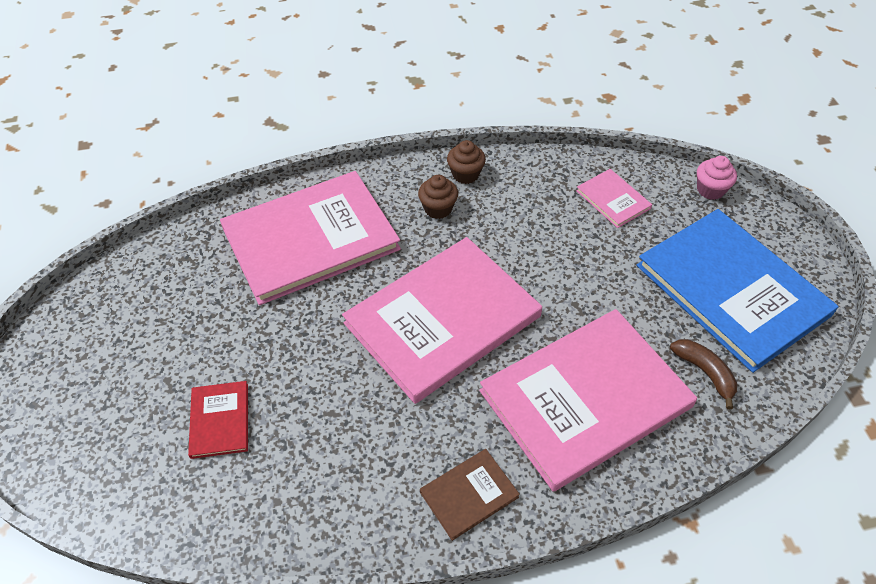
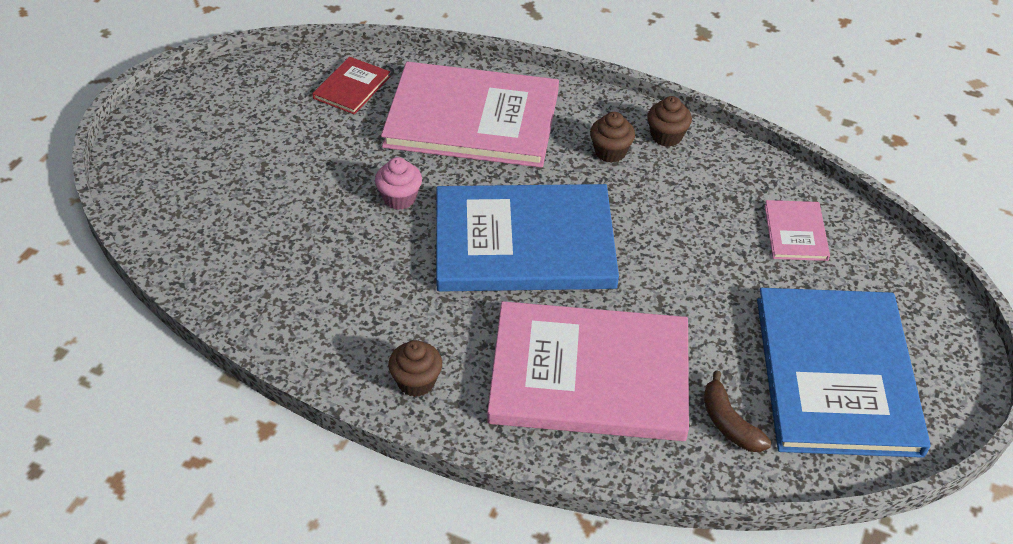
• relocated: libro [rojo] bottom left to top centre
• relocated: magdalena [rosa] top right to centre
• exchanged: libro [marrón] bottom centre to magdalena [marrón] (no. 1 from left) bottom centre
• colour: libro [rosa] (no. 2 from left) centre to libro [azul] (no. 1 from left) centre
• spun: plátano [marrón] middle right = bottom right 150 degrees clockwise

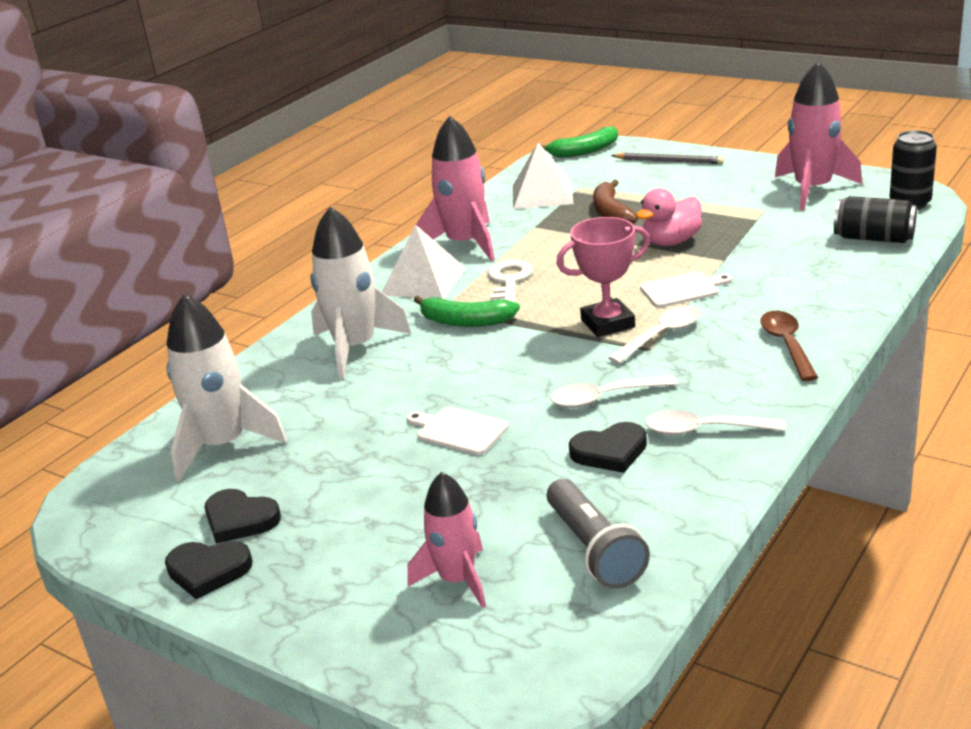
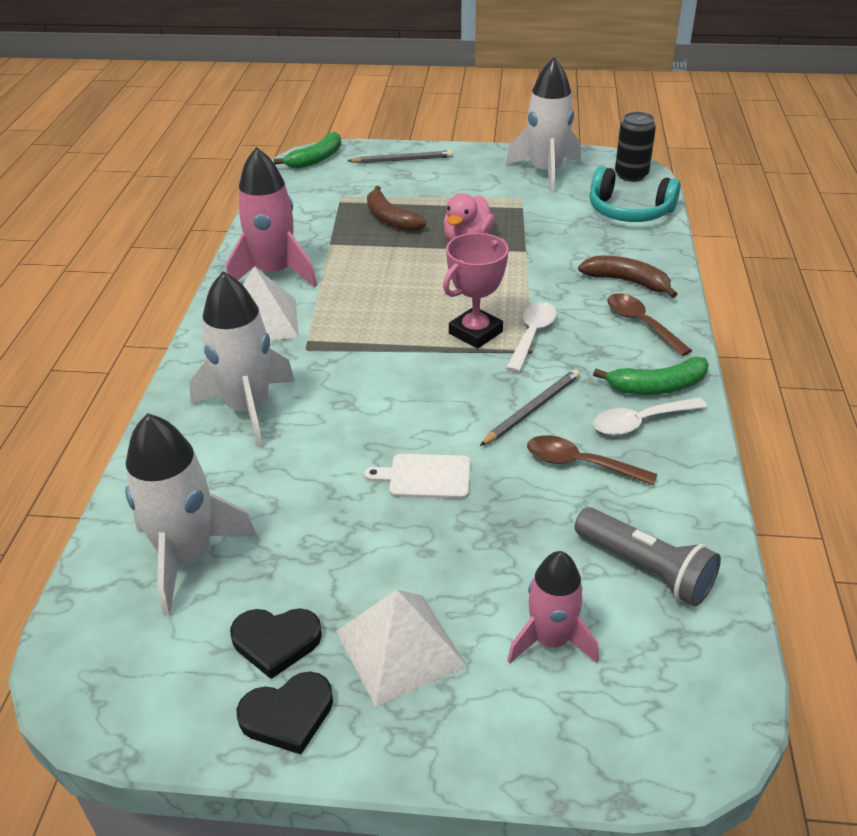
• missing: llave [blanco] centre
• missing: tabla de cortar [blanco] (no. 2 from left) middle right
• appeared: plátano [marrón] (no. 2 from left) top right
• relocated: plátano [verde] (no. 1 from left in the first image) centre to plátano [verde] (no. 2 from left) middle right
• relocated: pirámide [blanco] (no. 2 from left) top centre to bottom centre
• exchanged: cuchara [blanco] (no. 1 from left) centre to lápiz [gris] (no. 2 from left) centre
• exchanged: corazón [negro] (no. 3 from left) centre to cuchara [marrón] (no. 1 from left) middle right
• exchanged: lata [negro] (no. 1 from left) top right to auriculares [turquesa] top right
• colour: cohete [rosa] (no. 3 from left) top right to cohete [blanco] (no. 3 from left) top centre

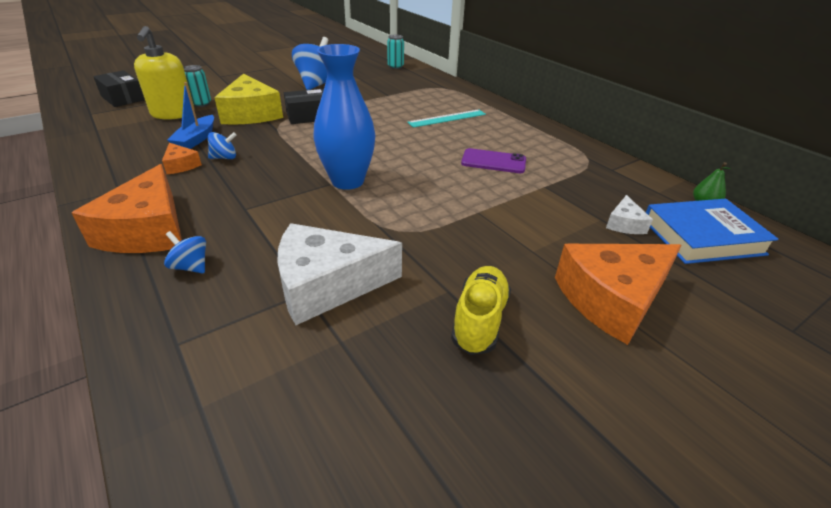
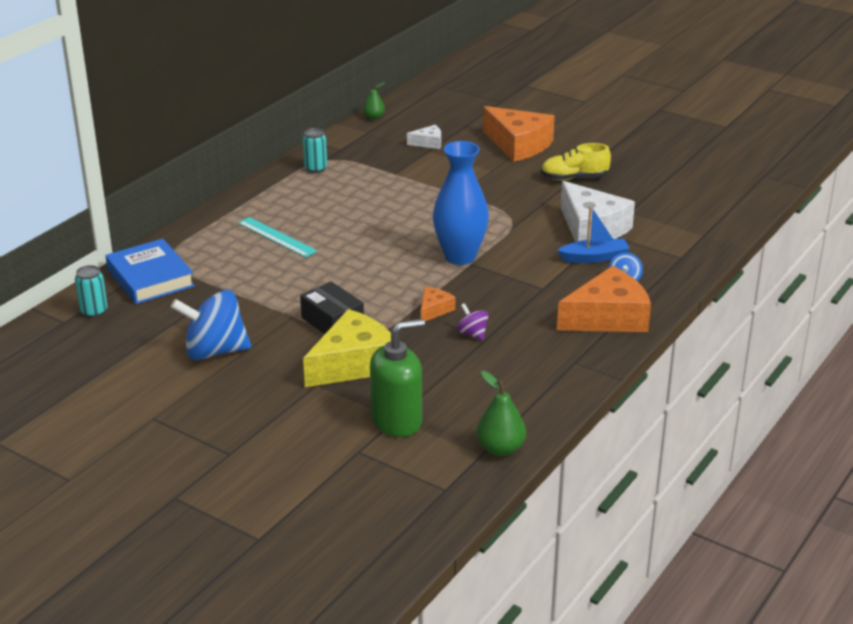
• missing: caja [negro] (no. 1 from left) top left
• missing: móvil [morado] top centre
• appeared: pera [verde] (no. 2 from left) centre
• relocated: queso [naranja] (no. 2 from left in the first image) top left to queso [naranja] (no. 1 from left) centre
• relocated: barco [azul] top left to middle right
• relocated: lata [turquesa] (no. 1 from left in the first image) top left to lata [turquesa] (no. 2 from left) top centre
• relocated: libro [azul] middle right to middle left
• colour: dispensador de jabón [amarillo] top left to dispensador de jabón [verde] centre
• colour: peonza [azul] (no. 2 from left) top left to peonza [morado] centre

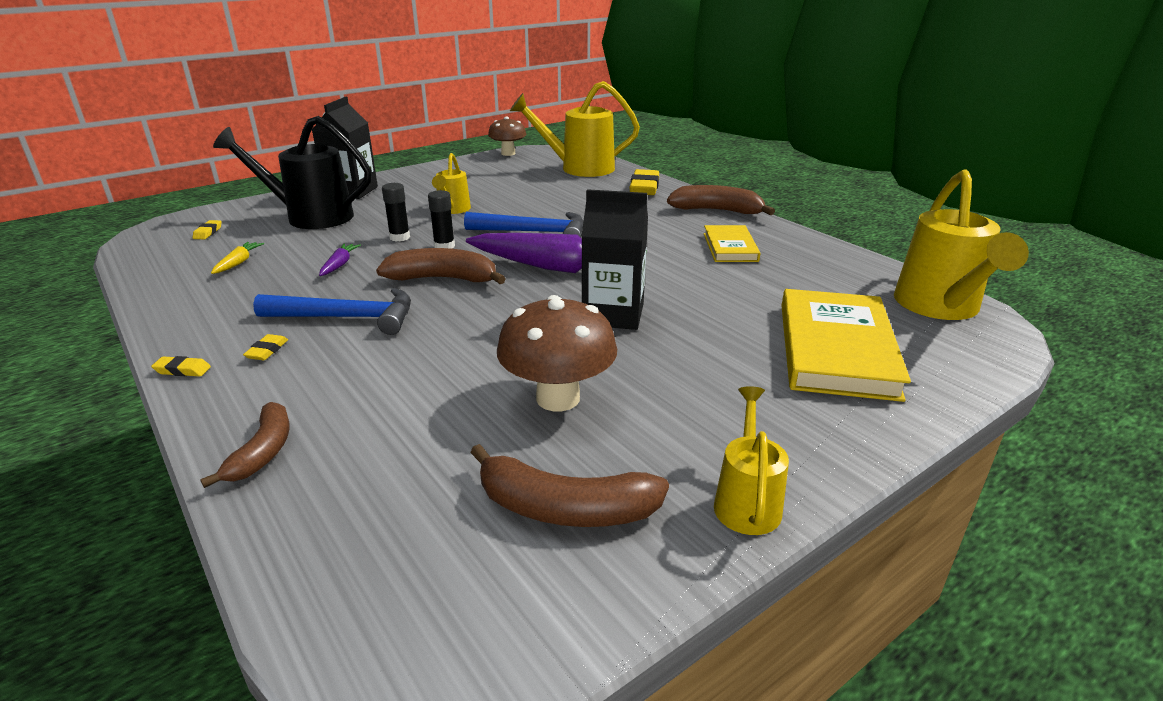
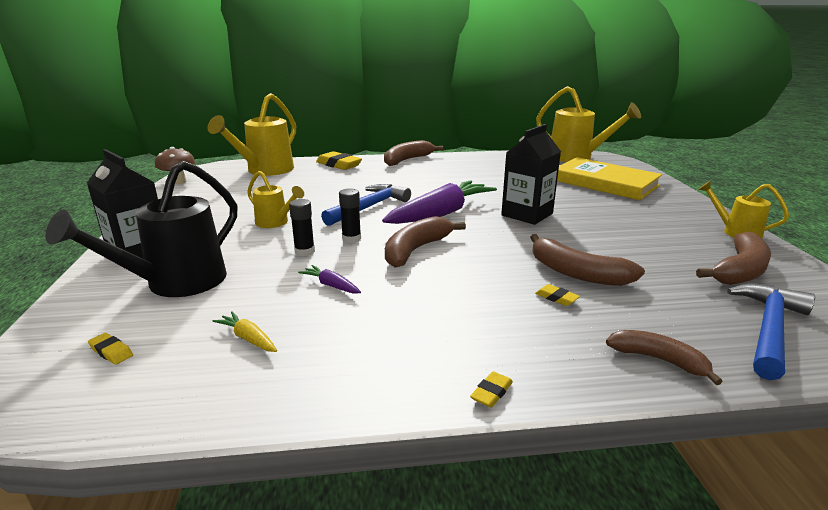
• missing: seta [marrón] (no. 2 from left) centre
• missing: libro [amarillo] (no. 1 from left) centre
• appeared: plátano [marrón] (no. 3 from left) middle right
• relocated: goma de borrar [amarillo] (no. 3 from left in the first image) middle left to goma de borrar [amarillo] (no. 4 from left) middle right
• relocated: martillo [azul] (no. 1 from left in the first image) middle left to martillo [azul] (no. 2 from left) middle right

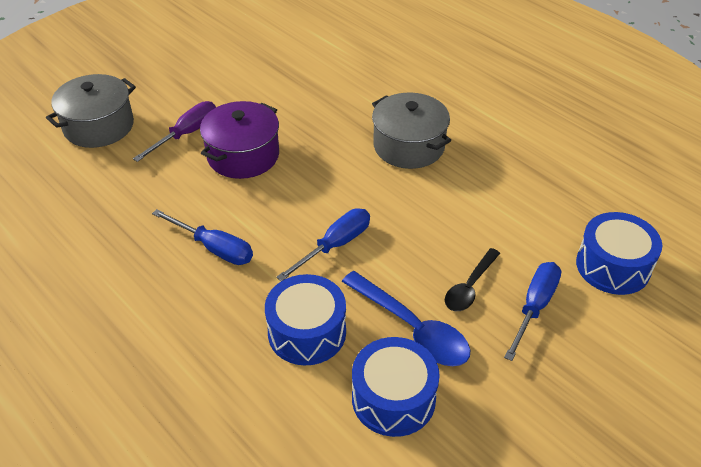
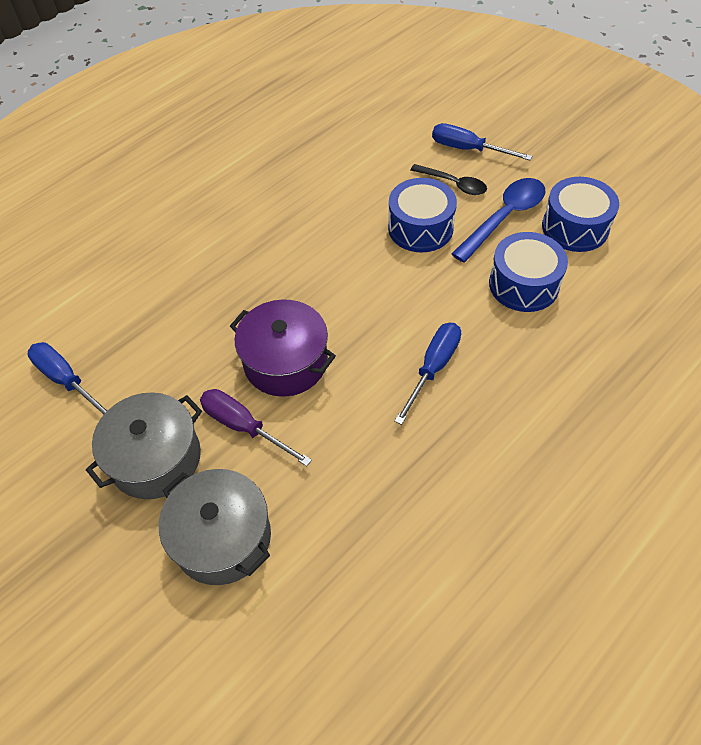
• relocated: destornillador [azul] (no. 2 from left in the first image) centre to destornillador [azul] (no. 1 from left) middle left
• relocated: olla [gris] (no. 2 from left in the first image) top centre to olla [gris] (no. 1 from left) middle left
• relocated: tambor [azul] (no. 3 from left in the first image) middle right to tambor [azul] (no. 1 from left) top centre

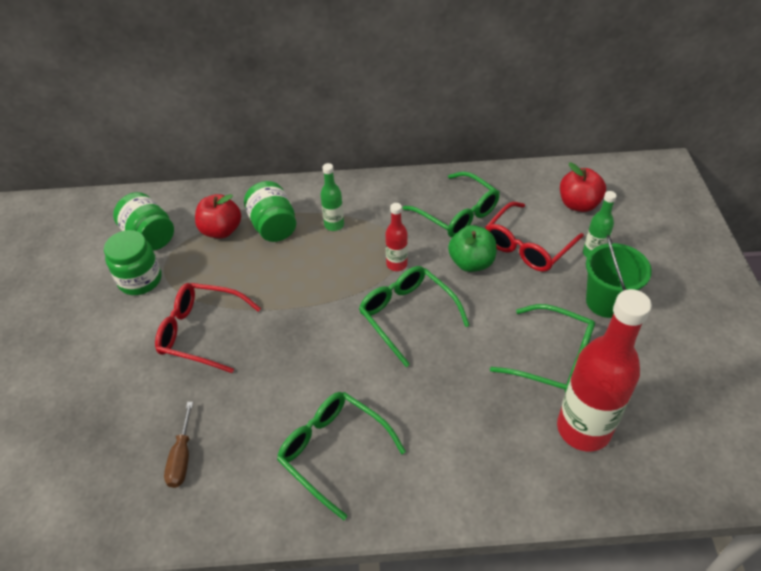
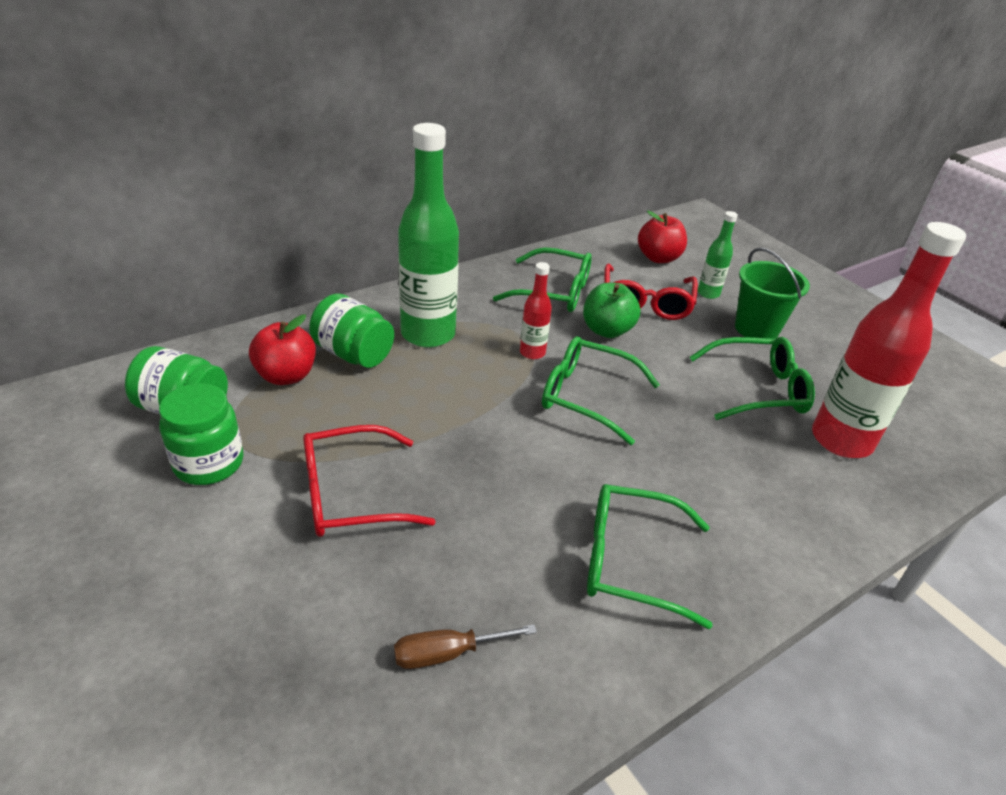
• spun: destornillador [marrón] bottom left = bottom centre 105 degrees clockwise
• size: botella [verde] (no. 1 from left) centre = top centre x2.11

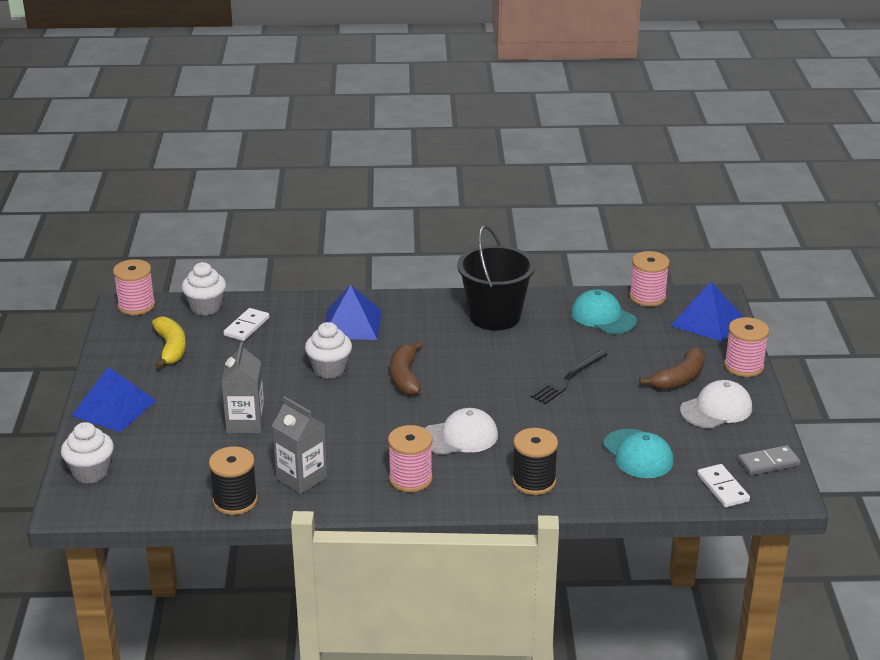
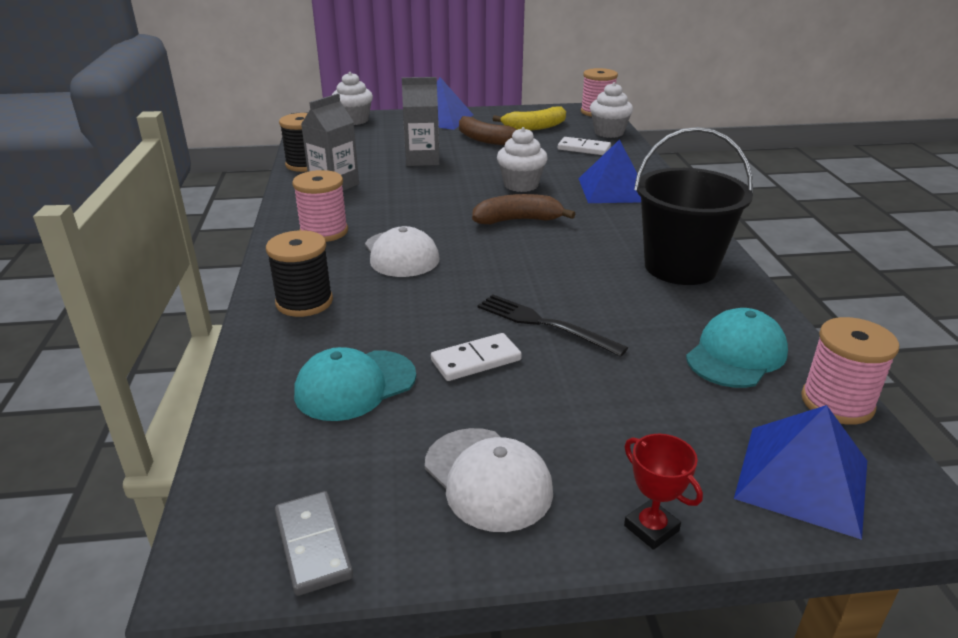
• relocated: plátano [marrón] (no. 2 from left in the first image) middle right to plátano [marrón] (no. 1 from left) top centre
• relocated: ficha de dominó [blanco] (no. 2 from left in the first image) bottom right to ficha de dominó [blanco] (no. 1 from left) centre
• exchanged: carrete [rosa] (no. 4 from left) middle right to trofeo [rojo] bottom right

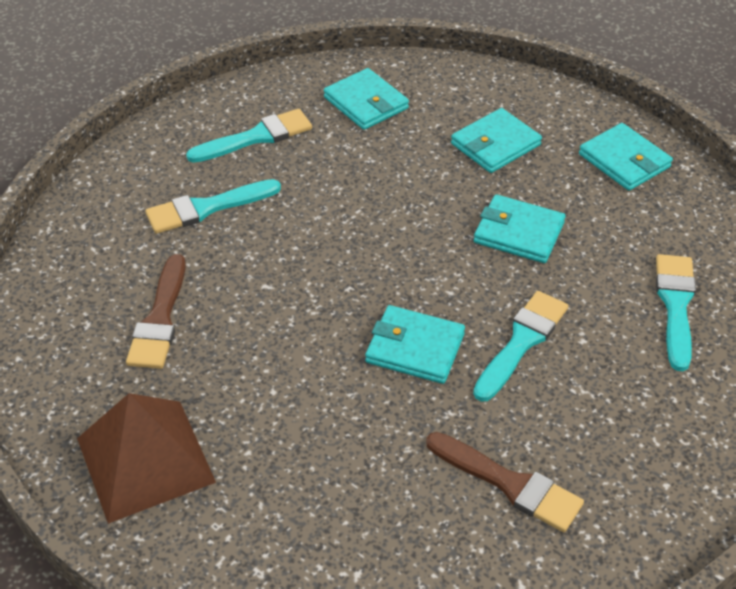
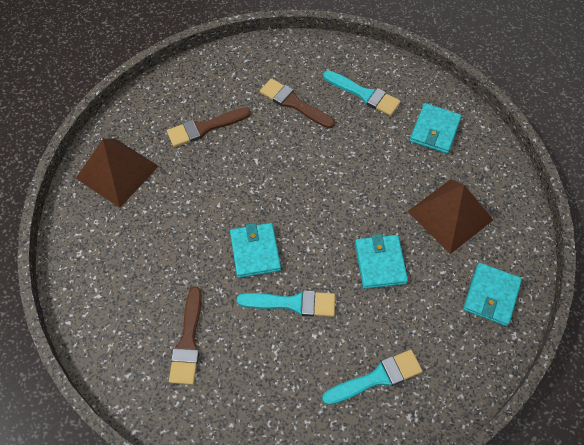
• exchanged: cartera [turquesa] (no. 3 from left) top right to pirámide [marrón] (no. 2 from left) middle right
• colour: pincel [turquesa] (no. 1 from left) middle left to pincel [marrón] (no. 3 from left) top centre

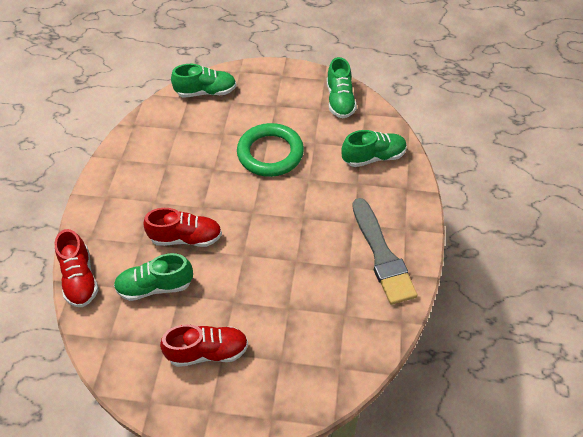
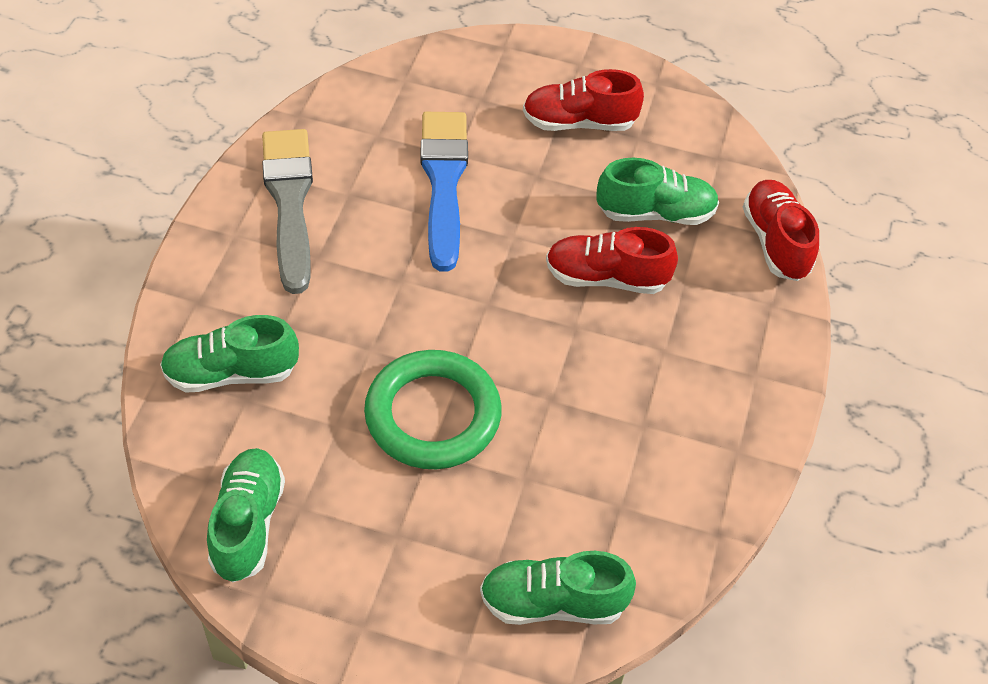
• appeared: pincel [azul] top centre

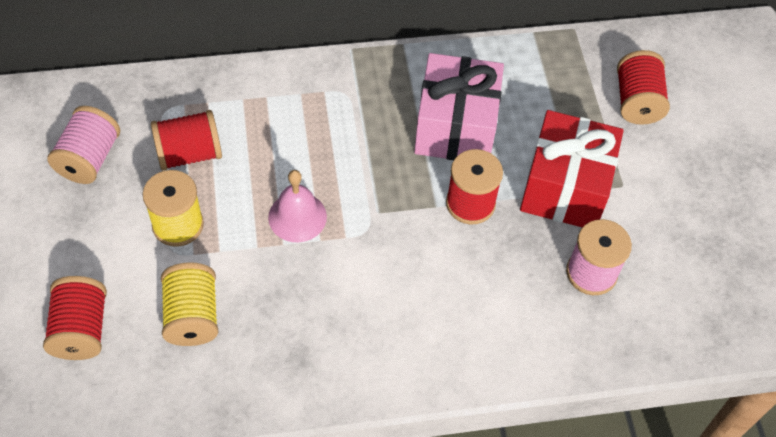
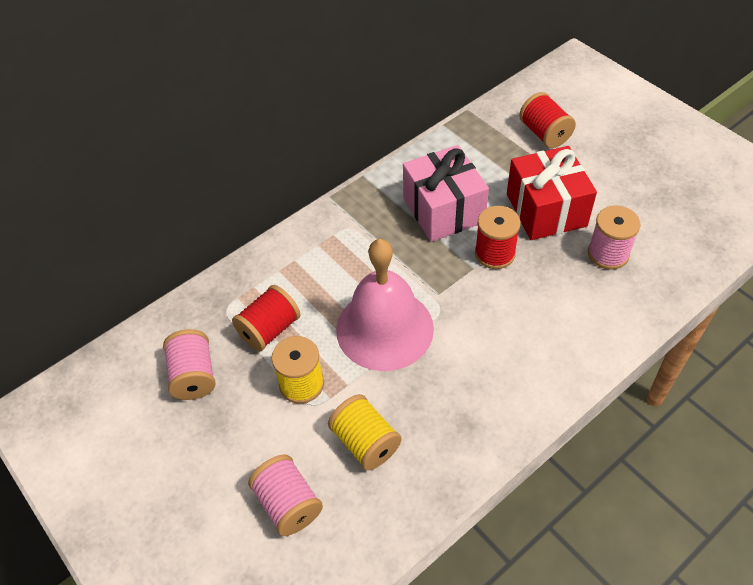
• colour: carrete [rojo] (no. 1 from left) bottom left to carrete [rosa] (no. 2 from left) bottom centre
• size: campana [rosa] centre = centre x1.96

